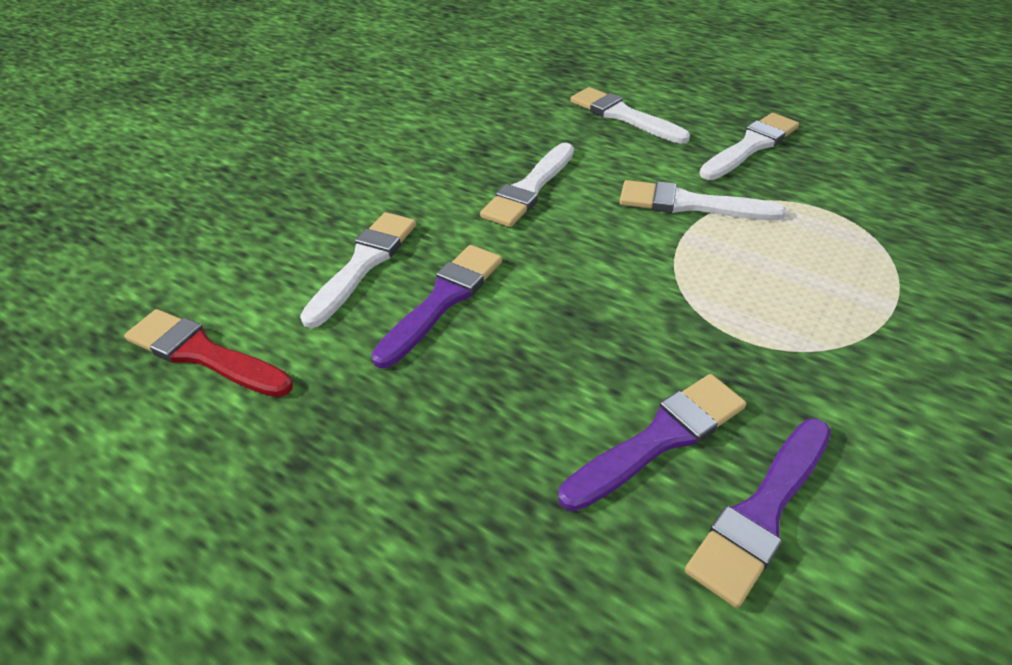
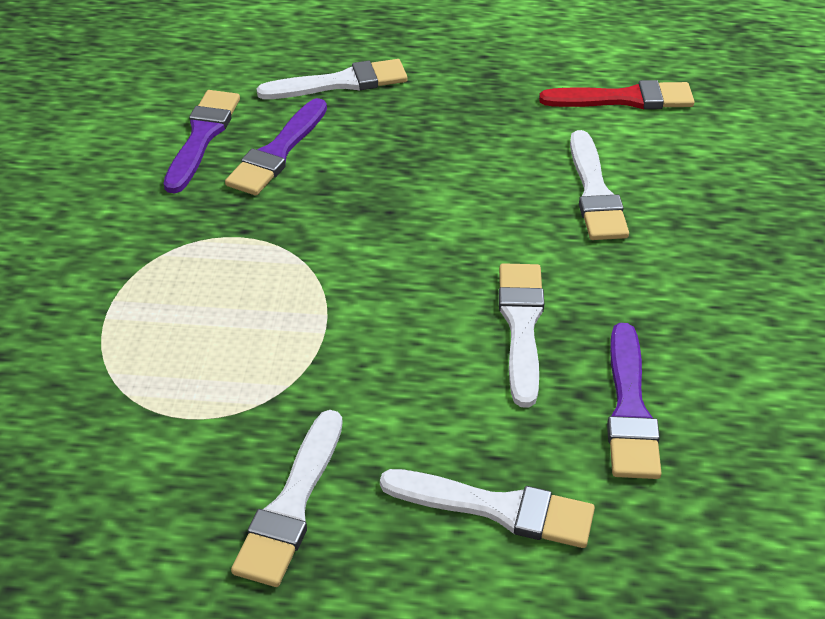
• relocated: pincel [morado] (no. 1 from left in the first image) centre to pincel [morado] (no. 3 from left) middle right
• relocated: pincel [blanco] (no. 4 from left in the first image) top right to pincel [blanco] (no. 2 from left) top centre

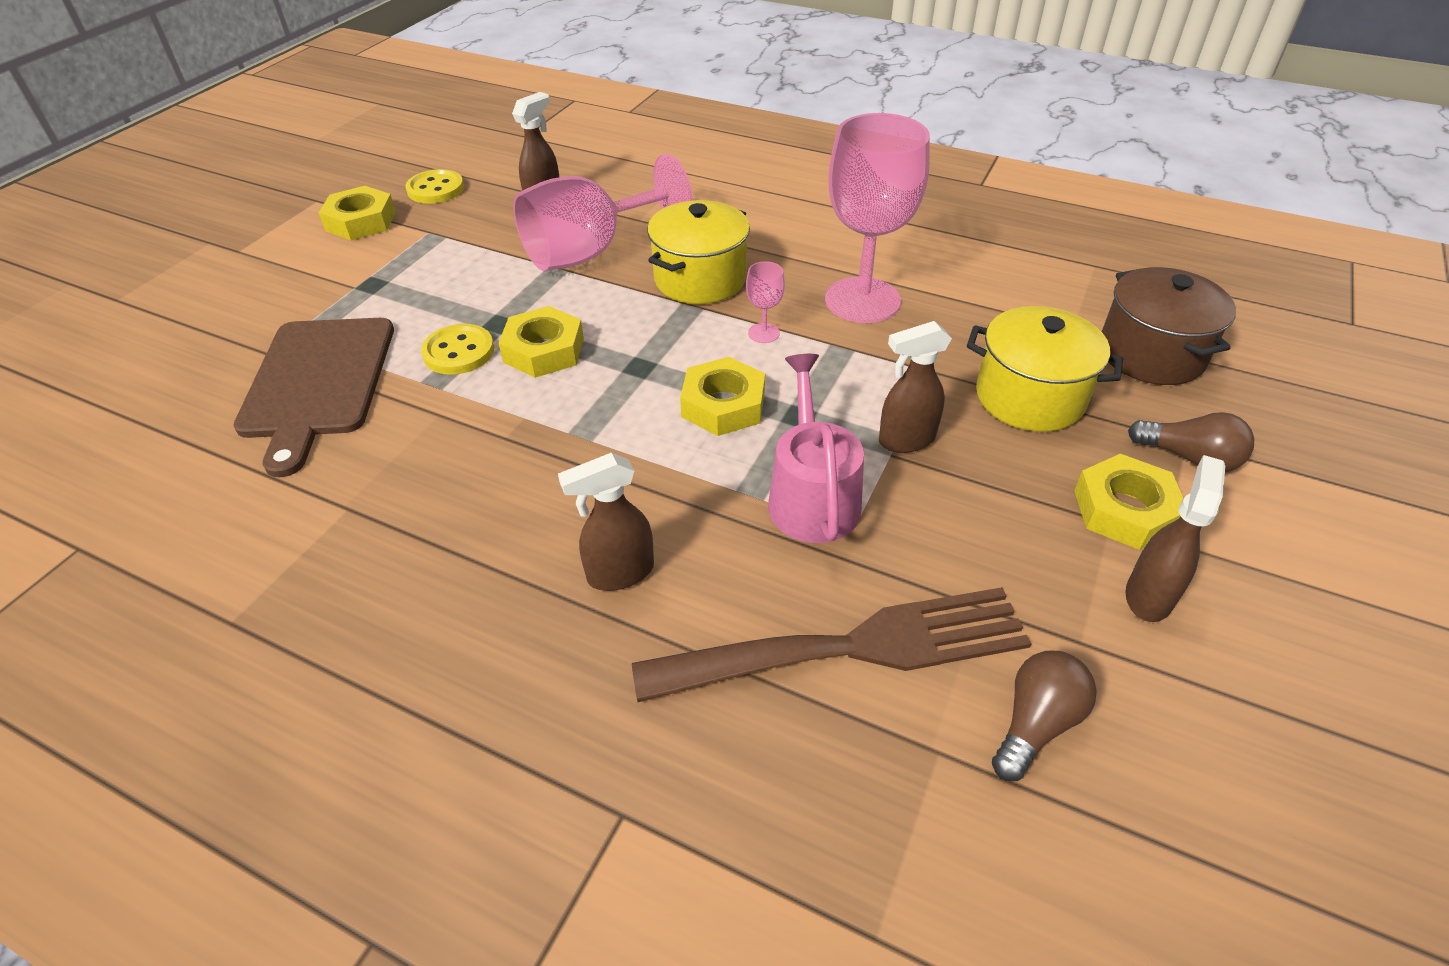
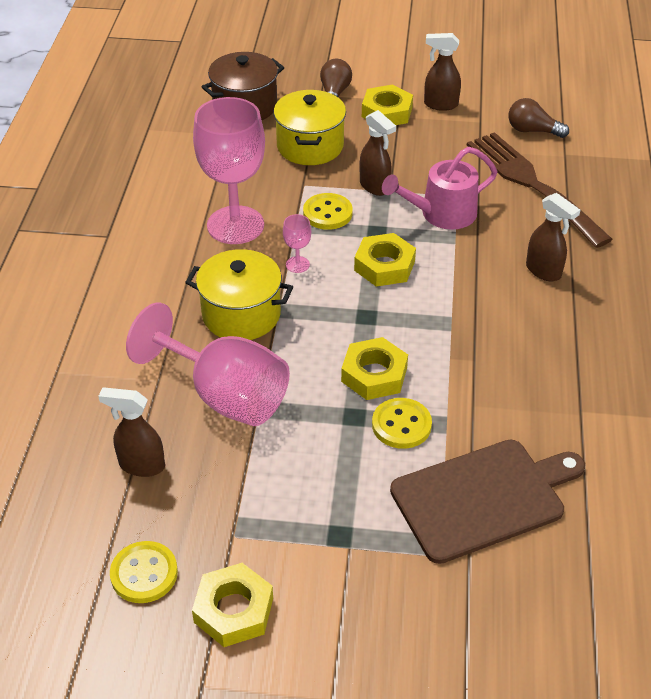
• appeared: botón [amarillo] (no. 2 from left) top centre

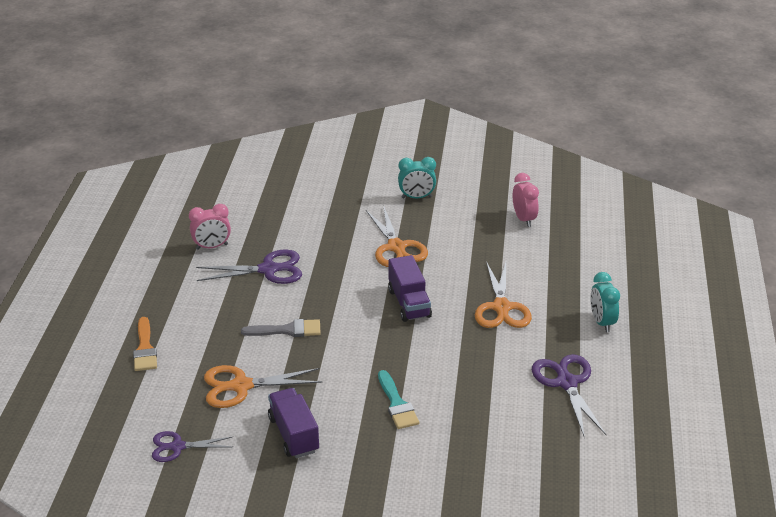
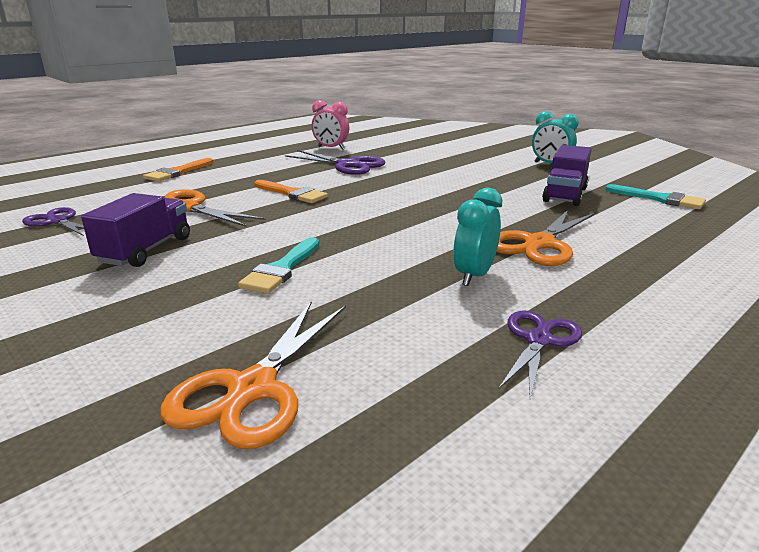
• relocated: tijeras [naranja] (no. 2 from left) centre to bottom centre
• relocated: camión [morado] (no. 2 from left) centre to top right
• relocated: despertador [turquesa] (no. 2 from left in the first image) middle right to despertador [turquesa] (no. 1 from left) centre
• exchanged: despertador [rosa] (no. 2 from left) middle right to pincel [turquesa] (no. 2 from left) middle right
• colour: pincel [gris] centre to pincel [naranja] (no. 2 from left) centre
• size: tijeras [morado] (no. 3 from left) bottom right = middle right x0.65

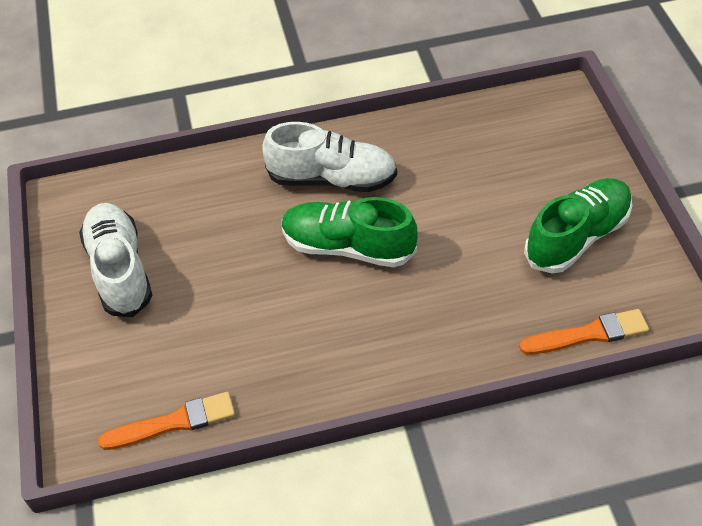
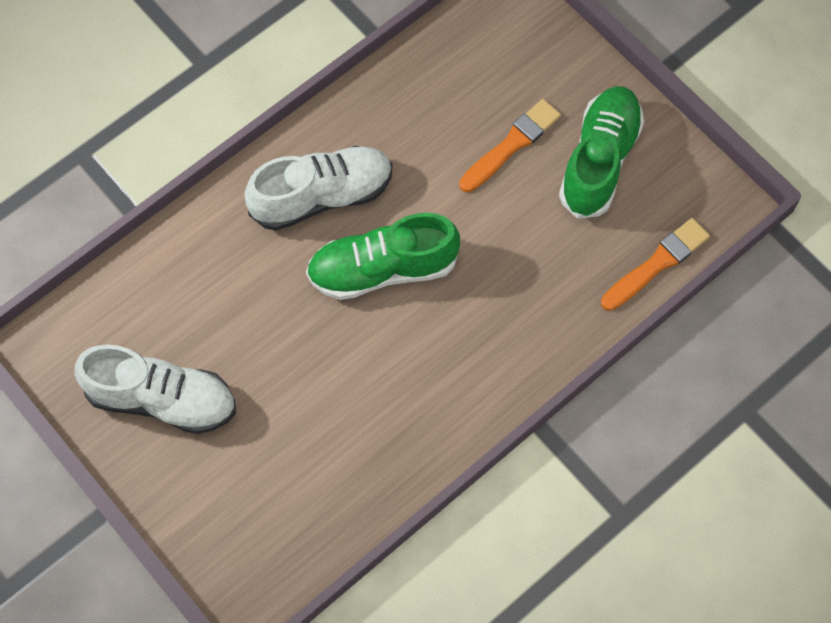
• relocated: pincel [naranja] (no. 1 from left) bottom left to top centre
• spun: zapato [blanco] (no. 1 from left) middle left = middle left 150 degrees clockwise

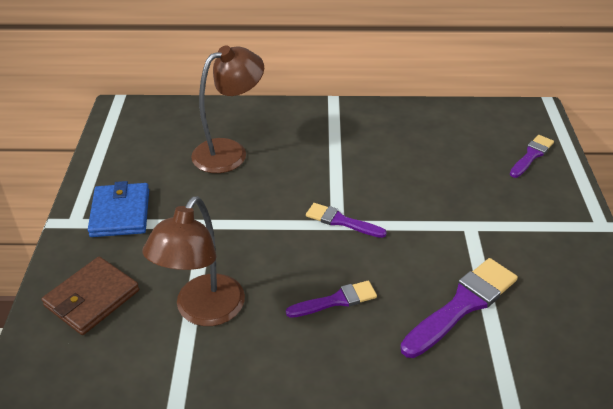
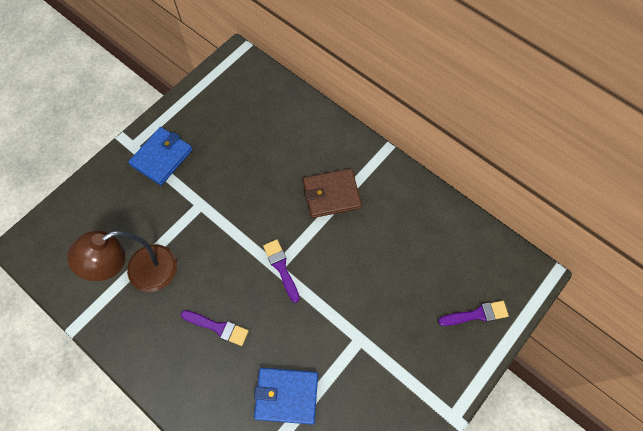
• missing: lámpara [marrón] (no. 2 from left) top centre
• relocated: cartera [marrón] bottom left to centre
• exchanged: pincel [morado] (no. 3 from left) bottom right to cartera [azul] (no. 2 from left) bottom centre

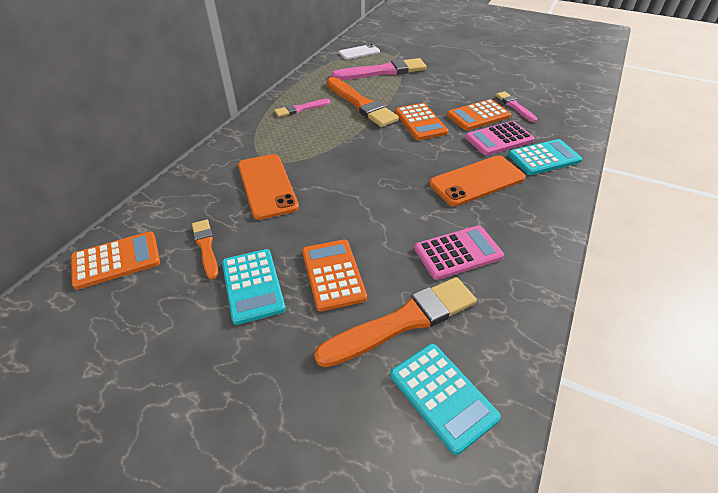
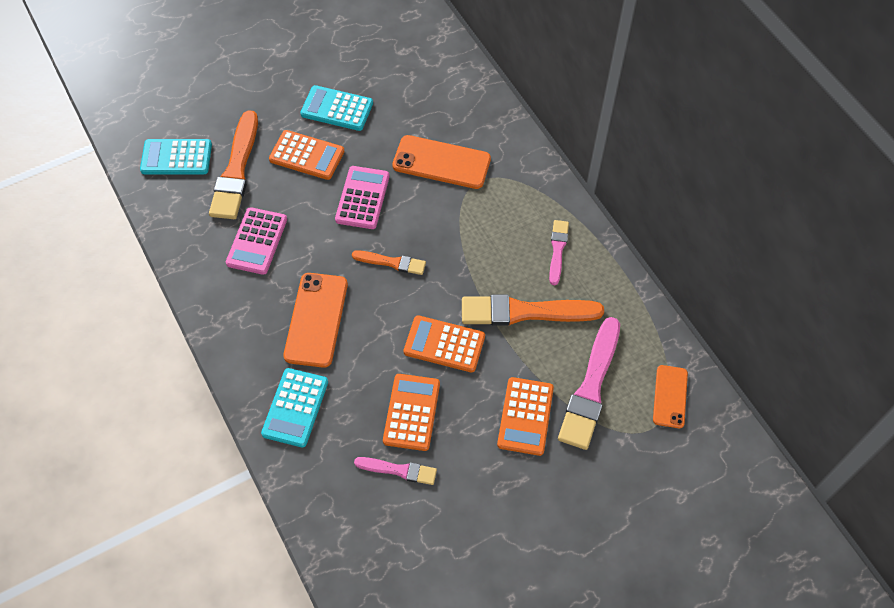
• relocated: calculadora [naranja] (no. 1 from left in the first image) middle left to calculadora [naranja] (no. 4 from left) bottom centre
• relocated: pincel [naranja] (no. 1 from left in the first image) middle left to pincel [naranja] (no. 2 from left) centre
• relocated: calculadora [rosa] (no. 2 from left) top right to top centre
• colour: móvil [blanco] top centre to móvil [naranja] (no. 3 from left) middle right

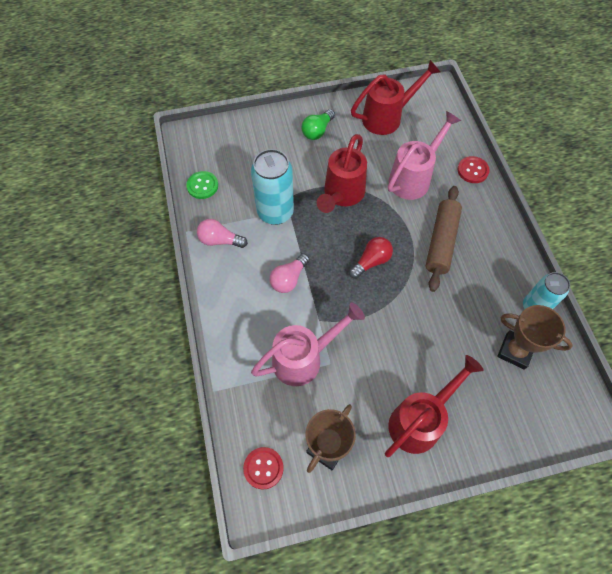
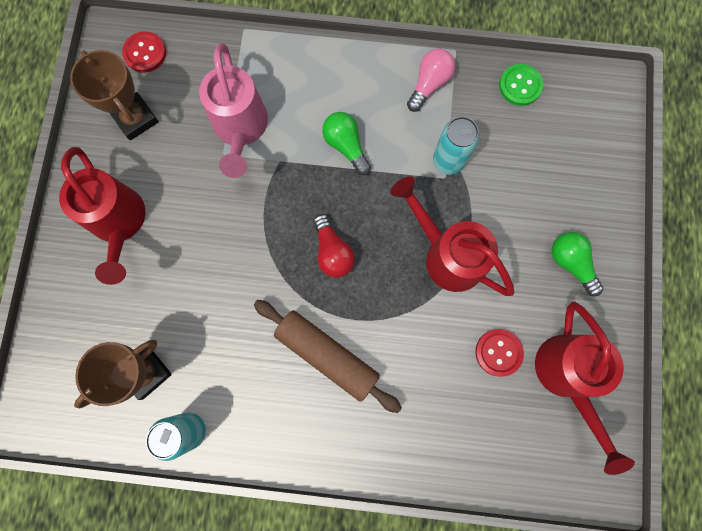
• missing: regadera [rosa] (no. 2 from left) top right
• relocated: botón [rojo] (no. 2 from left) top right to middle right
• colour: bombilla [rosa] (no. 2 from left) centre to bombilla [verde] (no. 1 from left) top centre
• size: lata [turquesa] (no. 1 from left in the first image) top centre = top centre x0.66

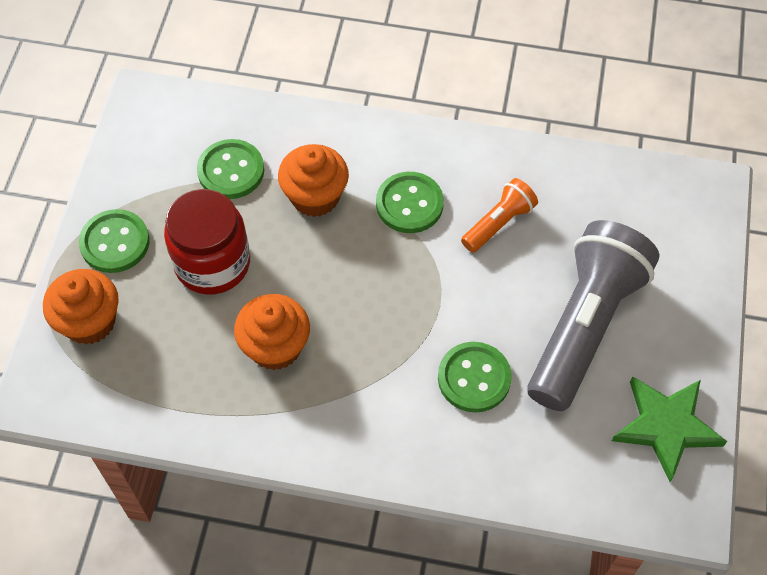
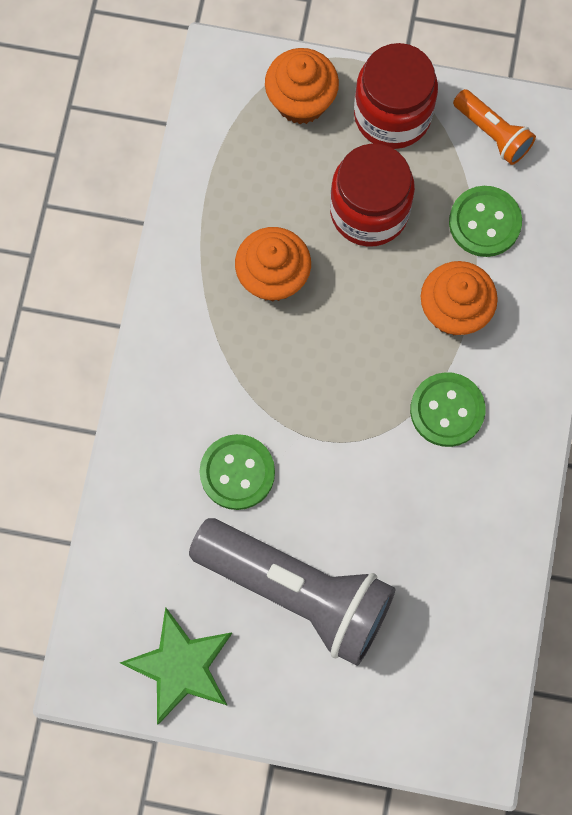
• relocated: lámpara de mano [naranja] centre to top right
• exchanged: botón [verde] (no. 1 from left) middle left to tarro [rojo] (no. 2 from left) top right

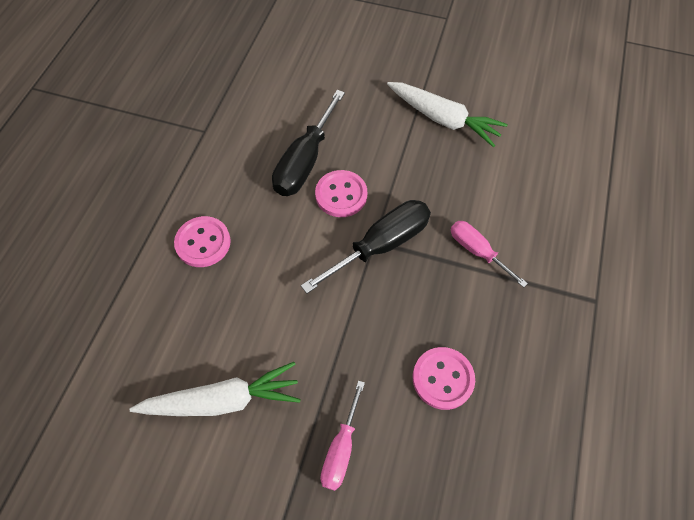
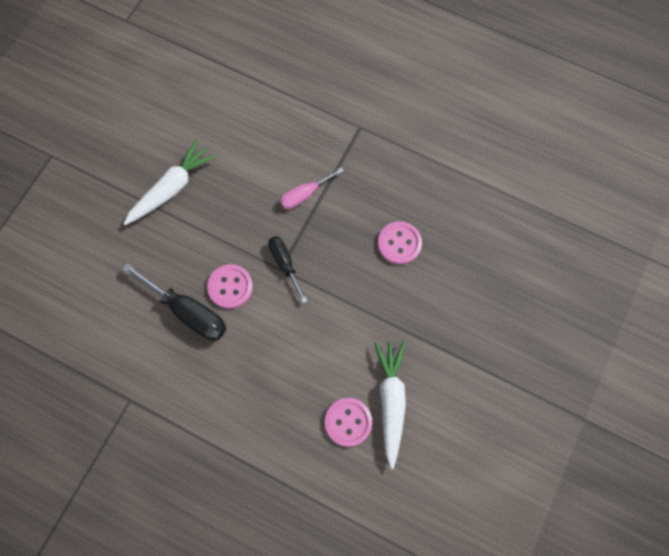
• missing: destornillador [rosa] (no. 1 from left) bottom centre
• relocated: botón [rosa] (no. 1 from left in the first image) middle left to botón [rosa] (no. 2 from left) bottom centre
• size: destornillador [negro] (no. 2 from left) centre = centre x0.61

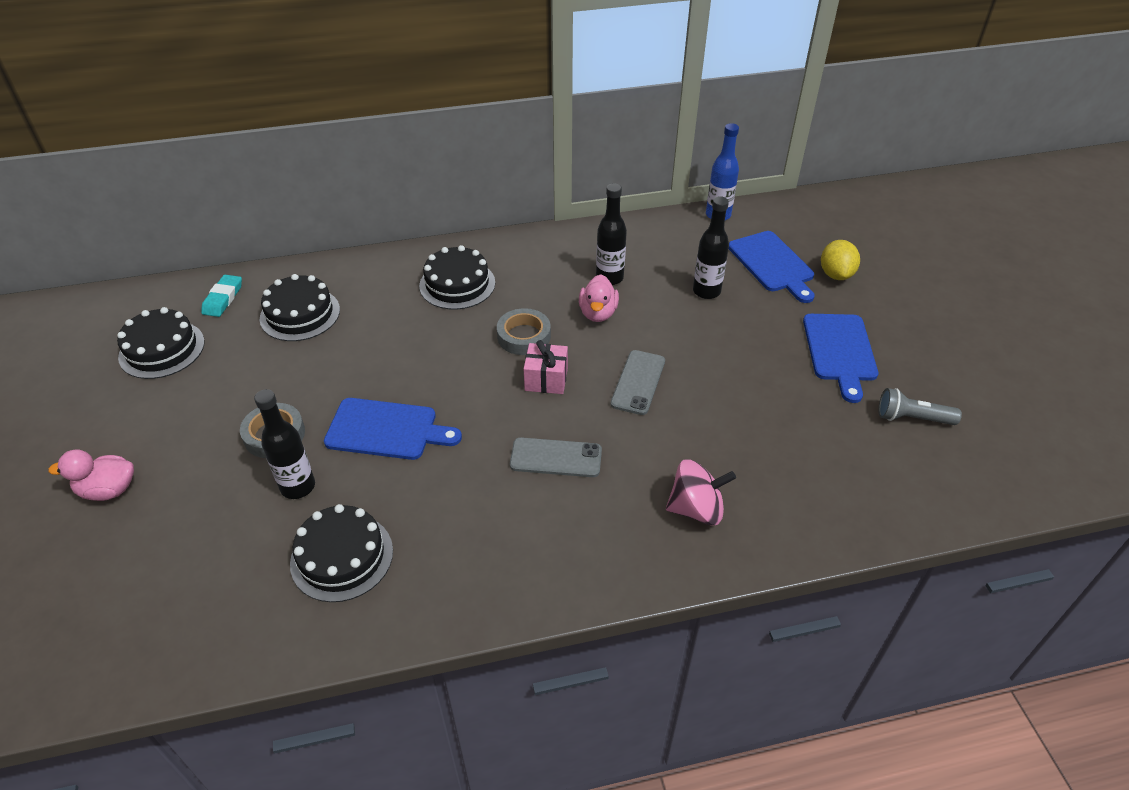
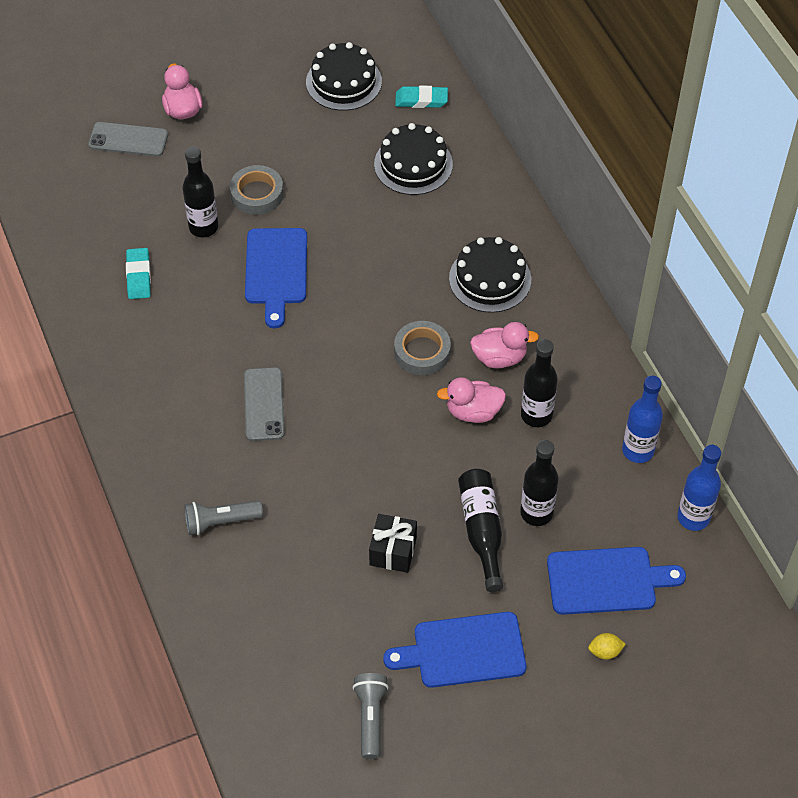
• missing: regalo [rosa] centre
• appeared: regalo [negro] bottom centre
• appeared: botella [negro] (no. 2 from left) centre
• appeared: pato [rosa] (no. 3 from left) centre
• appeared: botella [azul] (no. 1 from left) middle right
• relocated: móvil [gris] (no. 2 from left in the first image) centre to móvil [gris] (no. 1 from left) top left
• exchanged: tarta [negro] (no. 3 from left) bottom left to goma de borrar [turquesa] (no. 1 from left) middle left
• exchanged: peonza [rosa] centre to lámpara de mano [gris] (no. 1 from left) middle left
• spun: tabla de cortar [azul] (no. 2 from left in the first image) middle right = bottom right 150 degrees counterclockwise
• size: limón [amarillo] top right = bottom right x0.56

